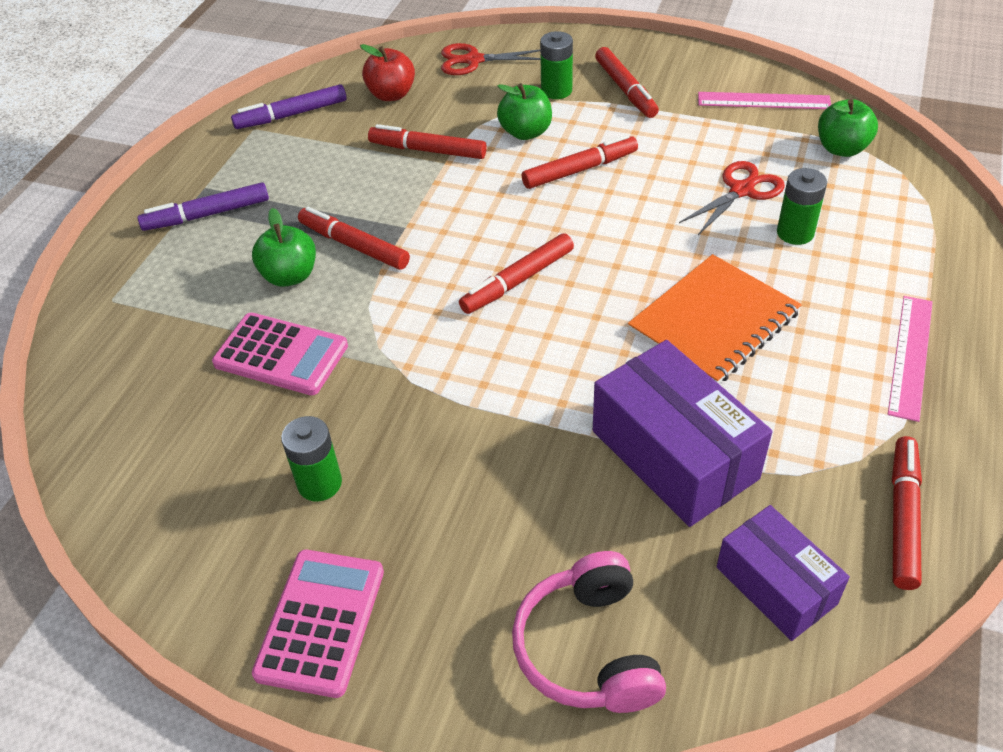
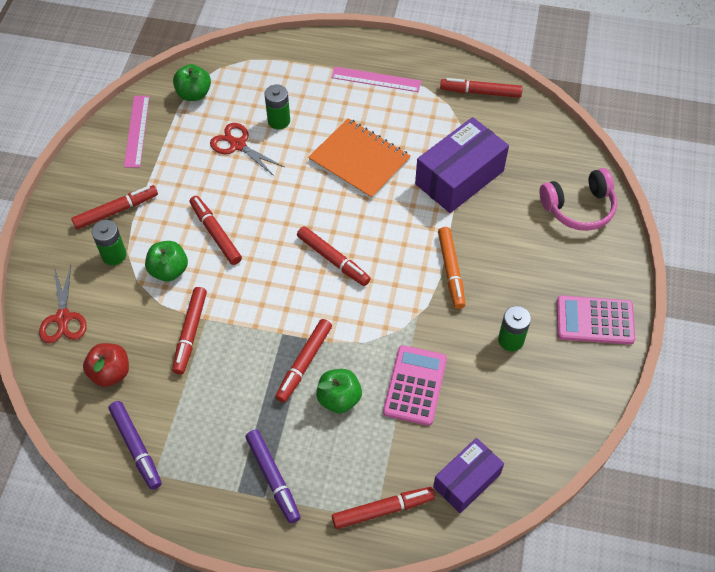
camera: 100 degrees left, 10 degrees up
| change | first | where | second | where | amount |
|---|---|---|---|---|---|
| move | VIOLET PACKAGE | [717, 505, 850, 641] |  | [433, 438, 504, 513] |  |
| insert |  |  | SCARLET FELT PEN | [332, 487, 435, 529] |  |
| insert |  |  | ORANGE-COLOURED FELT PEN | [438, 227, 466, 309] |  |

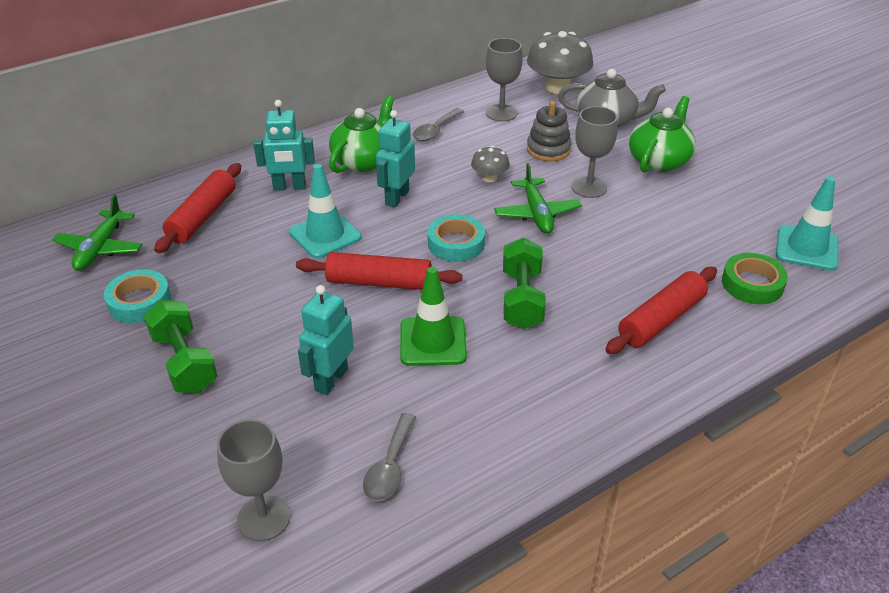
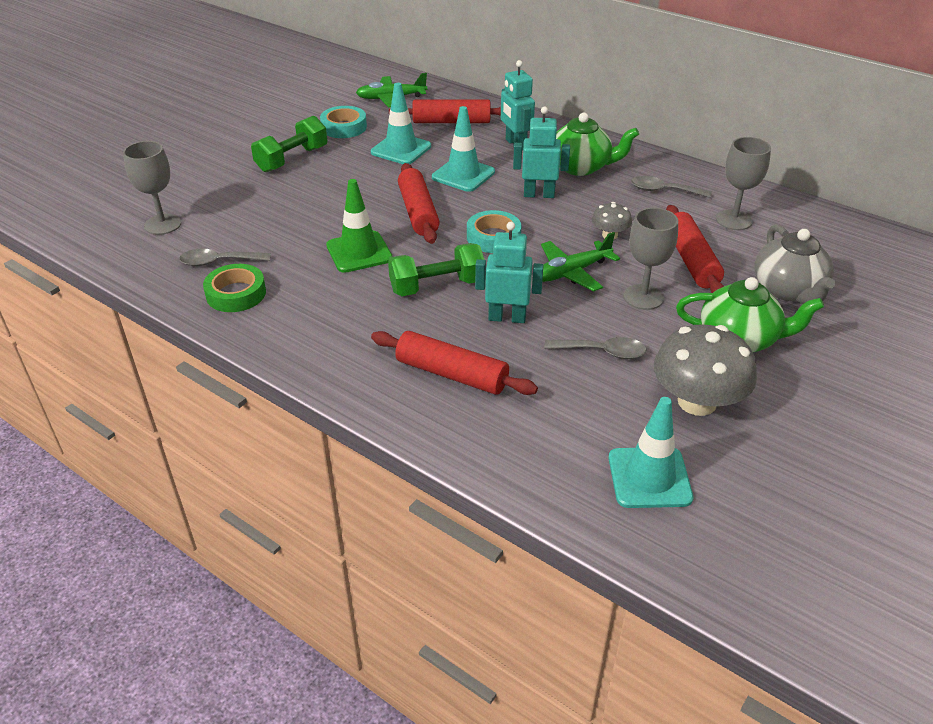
camera: 70 degrees right, 0 degrees up
| change | first | where | second | where | amount |
|---|---|---|---|---|---|
| move | TEAL ROBOT FIGURE | [298, 285, 354, 395] |  | [475, 222, 544, 323] |  |
| move | ASH-GREY TOADSTOOL | [527, 31, 593, 94] |  | [654, 324, 757, 416] |  |
| replace | ASH-GREY STACKING RINGS | [527, 101, 571, 161] | SCARLET DOUGH ROLLER | [666, 205, 724, 293] |  |
| move | GREEN STICKY TAPE | [722, 253, 788, 304] |  | [203, 264, 266, 312] |  |
| insert |  |  | TEAL TRAFFIC CONE | [371, 83, 431, 164] |  |
| insert |  |  | ASH-GREY TEASPOON | [545, 337, 647, 359] |  |

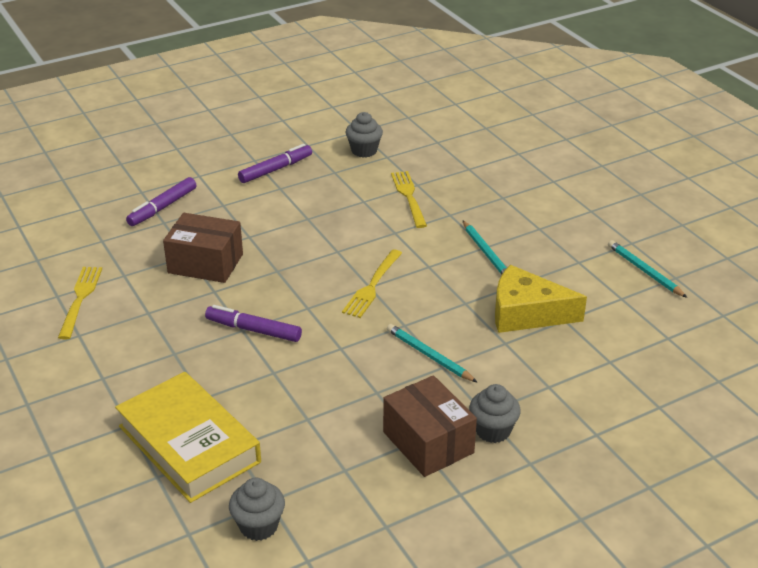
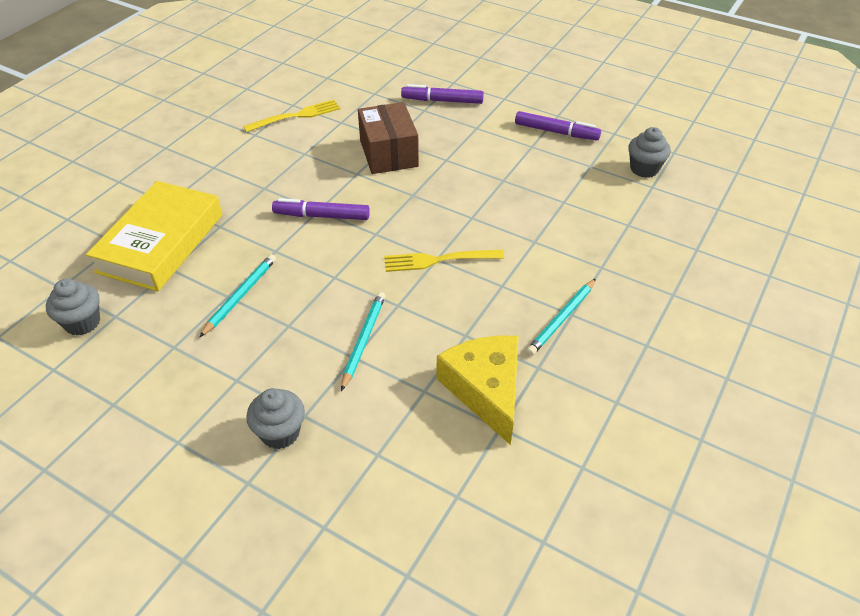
camera: 60 degrees right, 10 degrees up
| change | first | where | second | where | amount |
|---|---|---|---|---|---|
| rotate | VIOLET FELT PEN | [205, 305, 302, 342] |  | [272, 198, 370, 220] | 75 degrees counterclockwise |
| delete | RUSSET PACKAGE | [383, 375, 477, 477] |  |  |  |
| delete | BRIGHT YELLOW TABLE FORK | [391, 171, 427, 228] |  |  |  |
| move | TEAL PENCIL | [608, 240, 687, 298] |  | [199, 254, 276, 338] |  |

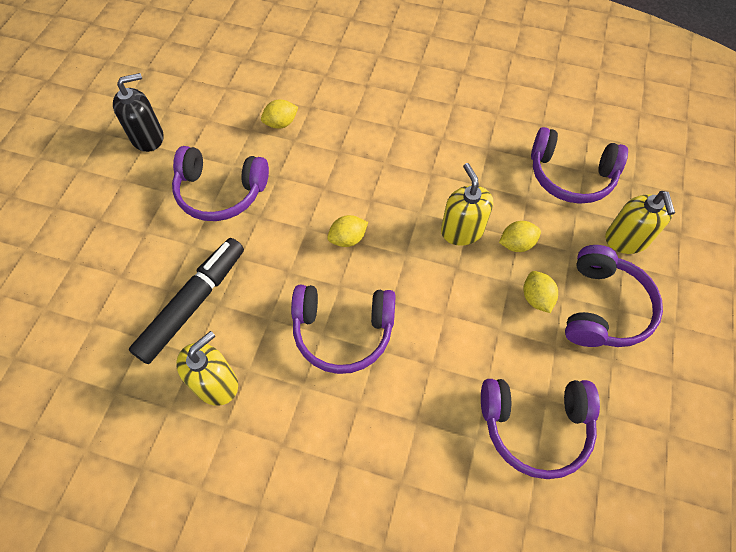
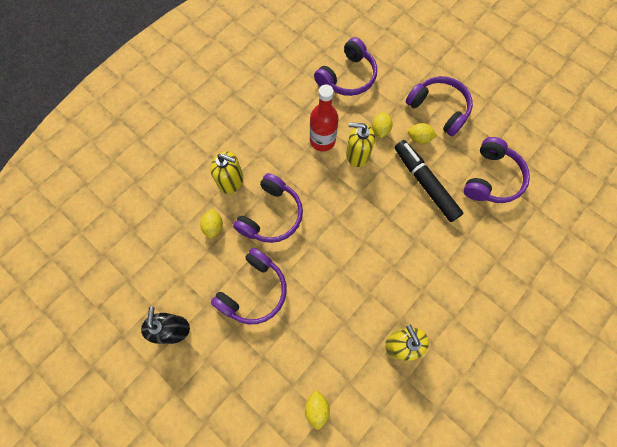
camera: 65 degrees left, 10 degrees up
| change | first | where | second | where | amount |
|---|---|---|---|---|---|
| move | JET-BLACK FELT PEN | [129, 238, 244, 364] |  | [395, 140, 463, 222] |  |
| move | VIOLET HEADPHONES | [291, 285, 395, 374] |  | [233, 173, 303, 243] |  |
| move | BRIGHT YELLOW CITRUS FRUIT | [327, 215, 368, 247] |  | [305, 390, 330, 430] |  |
| move | BRIGHT YELLOW PUMP BOTTLE | [605, 191, 675, 254] |  | [210, 151, 243, 194] |  |
| insert |  |  | SCARLET FLASK | [310, 84, 339, 152] |  |

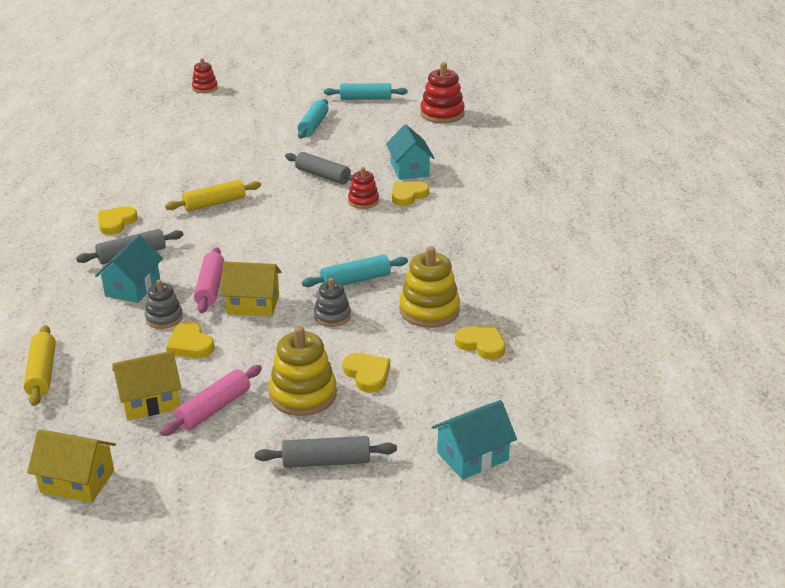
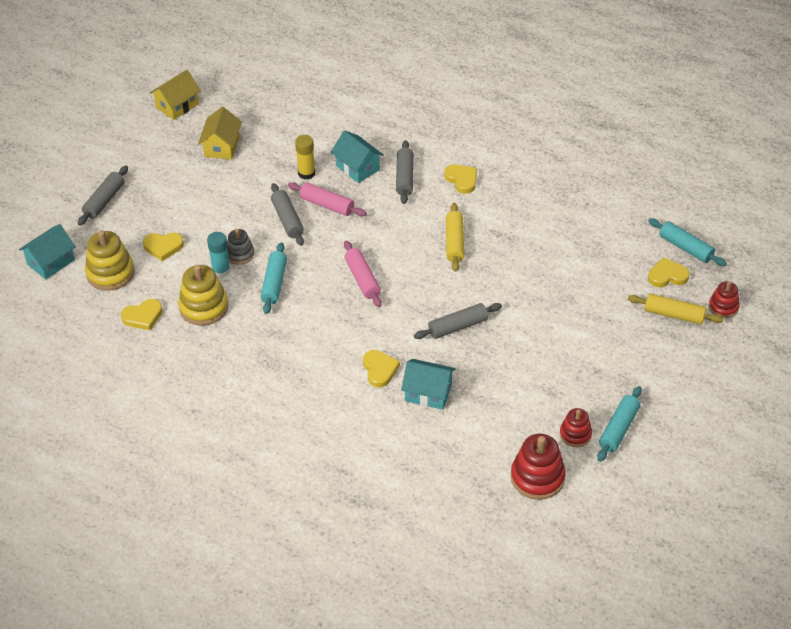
camera: 120 degrees right, 15 degrees up
| change | first | where | second | where | amount |
|---|---|---|---|---|---|
| move | BRIGHT YELLOW DOUGH ROLLER | [23, 325, 56, 406] |  | [628, 294, 723, 325] |  |
| replace | ASH-GREY STACKING RINGS | [145, 280, 183, 329] | BRIGHT YELLOW STICK OF GLUE | [295, 135, 315, 180] |  |
| move | ROSE-PINK DOUGH ROLLER | [160, 365, 262, 436] |  | [344, 240, 382, 307] |  |
| move | BRIGHT YELLOW HEART SHAPE | [166, 322, 214, 358] |  | [648, 257, 690, 287] |  |
| replace | BRIGHT YELLOW TOY HOUSE | [220, 262, 281, 316] | ASH-GREY DOUGH ROLLER | [271, 183, 304, 246] |  |
| move | BRIGHT YELLOW STACKING RINGS | [269, 326, 337, 416] |  | [85, 230, 135, 291] |  |
| move | TEAL DOUGH ROLLER | [298, 99, 329, 138] |  | [649, 218, 727, 266] |  |
| move | SCARLET STACKING RINGS | [348, 167, 379, 209] |  | [560, 408, 592, 447] |  |
| rotate | TEAL TOY HOUSE | [432, 400, 517, 480] |  | [19, 224, 76, 280] | 45 degrees clockwise |
| insert |  |  | TEAL STICK OF GLUE | [207, 232, 231, 278] |  |

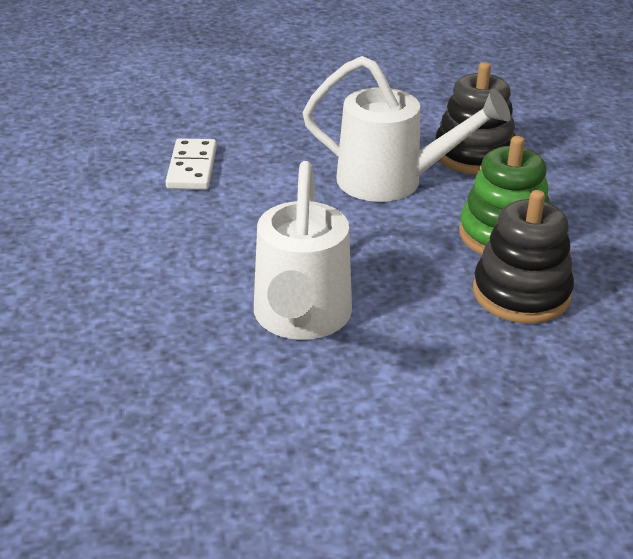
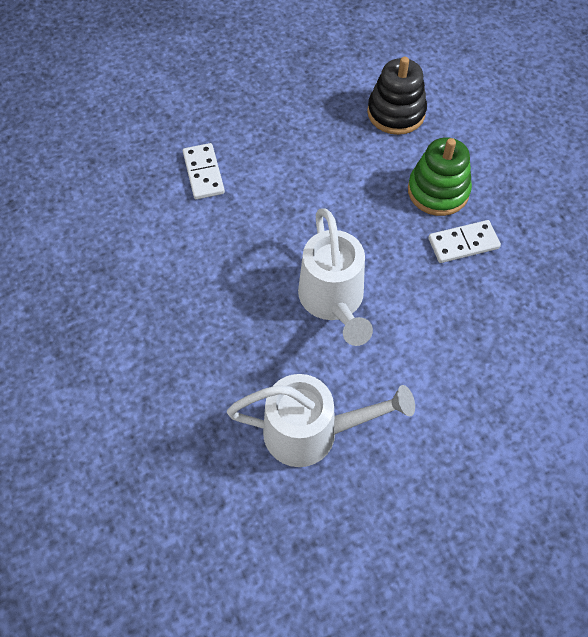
camera: 15 degrees left, 25 degrees up
| change | first | where | second | where | amount |
|---|---|---|---|---|---|
| move | SNOW-WHITE SPRINKLING CAN | [302, 56, 511, 202] |  | [227, 374, 415, 467] |  |
| replace | JET-BLACK STACKING RINGS | [473, 190, 574, 324] | SNOW-WHITE DOMINO PIECE | [428, 220, 501, 263] |  |

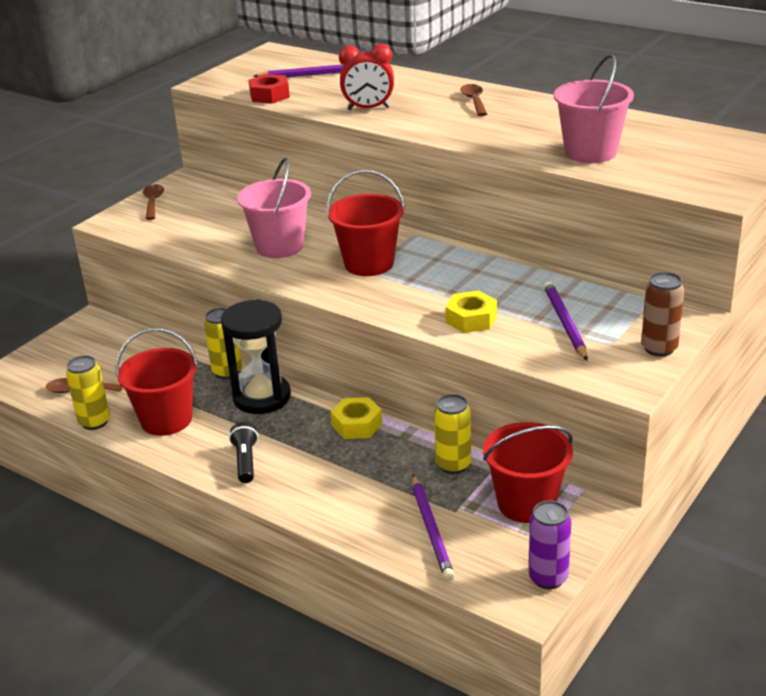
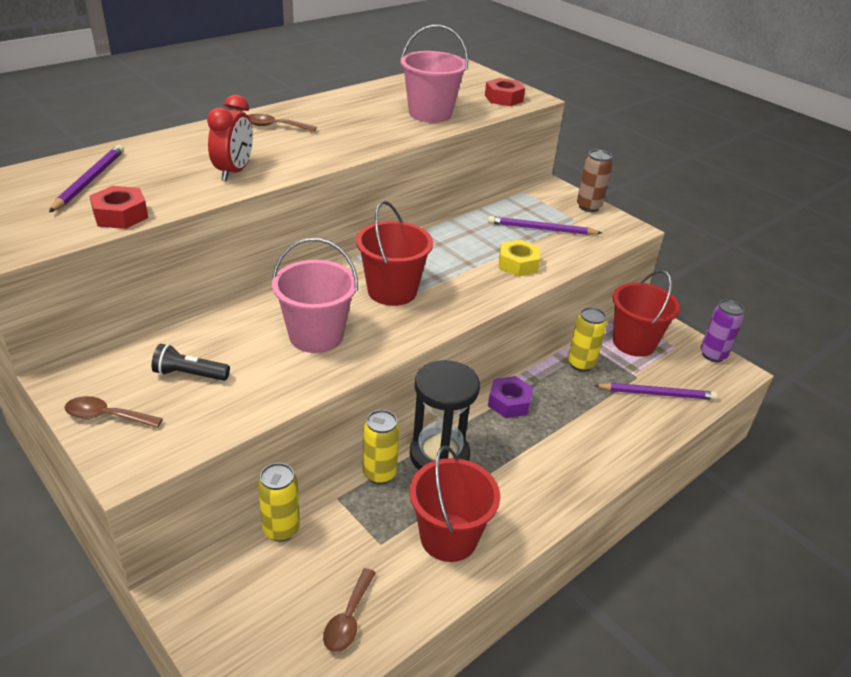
camera: 80 degrees left, 5 degrees up
| change | first | where | second | where | amount |
|---|---|---|---|---|---|
| move | BRIGHT YELLOW TIN | [66, 355, 110, 430] |  | [258, 463, 300, 542] |  |
| move | JET-BLACK POCKET TORCH | [229, 422, 258, 483] |  | [152, 344, 230, 381] |  |
| recolor | BRIGHT YELLOW HEXAGON NUT | [331, 397, 382, 439] | VIOLET HEXAGON NUT | [488, 376, 533, 418] |  |
| insert |  |  | SCARLET HEXAGON NUT | [485, 78, 525, 106] |  |

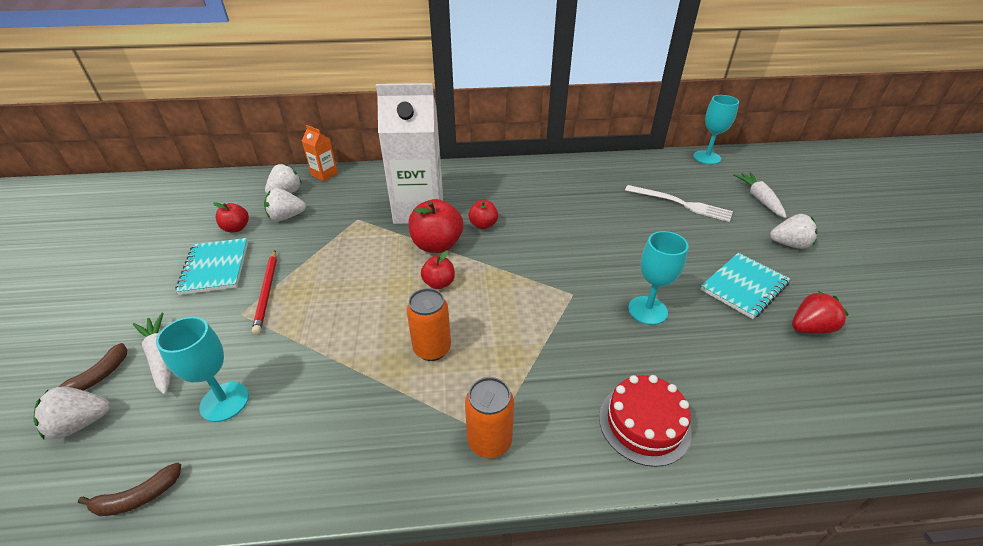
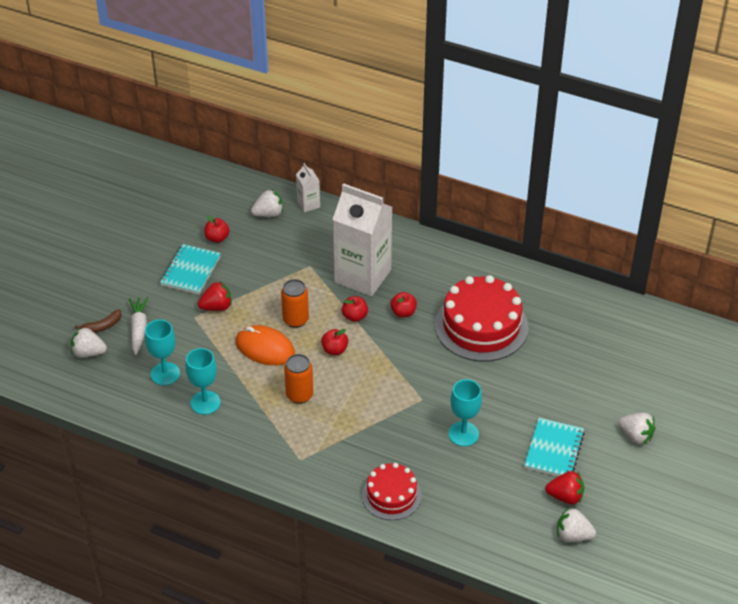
camera: 30 degrees right, 5 degrees up
| change | first | where | second | where | amount |
|---|---|---|---|---|---|
| delete | RUSSET BANANA FRUIT | [78, 462, 181, 516] |  |  |  |
| replace | SCARLET PENCIL | [252, 251, 277, 334] | SCARLET STRAWBERRY | [198, 281, 232, 311] |  |
| move | SNOW-WHITE STRAWBERRY | [264, 188, 306, 221] |  | [557, 508, 596, 542] |  |
| recolor | ORANGE-COLOURED JUICE CARTON | [302, 125, 338, 181] | SNOW-WHITE JUICE CARTON | [296, 163, 320, 212] |  |
| resize | SCARLET APPLE FRUIT | [408, 199, 463, 253] |  | [342, 296, 368, 322] | x0.57 |
| move | ORANGE-COLOURED TIN | [465, 377, 514, 458] |  | [281, 279, 309, 328] |  |
| delete | SNOW-WHITE TABLE FORK | [625, 185, 733, 222] |  |  |  |
| move | TEAL CHALICE | [693, 95, 739, 165] |  | [186, 348, 220, 415] |  |
| rotate | TEAL NOTEPAD | [700, 253, 790, 319] |  | [524, 418, 585, 476] | 60 degrees counterclockwise |
| delete | SNOW-WHITE TOY CARROT | [733, 172, 787, 218] |  |  |  |
| insert |  |  | ORANGE-COLOURED PC MOUSE | [236, 325, 295, 365] |  |
| insert |  |  | SCARLET GATEAU | [435, 275, 529, 362] |  |

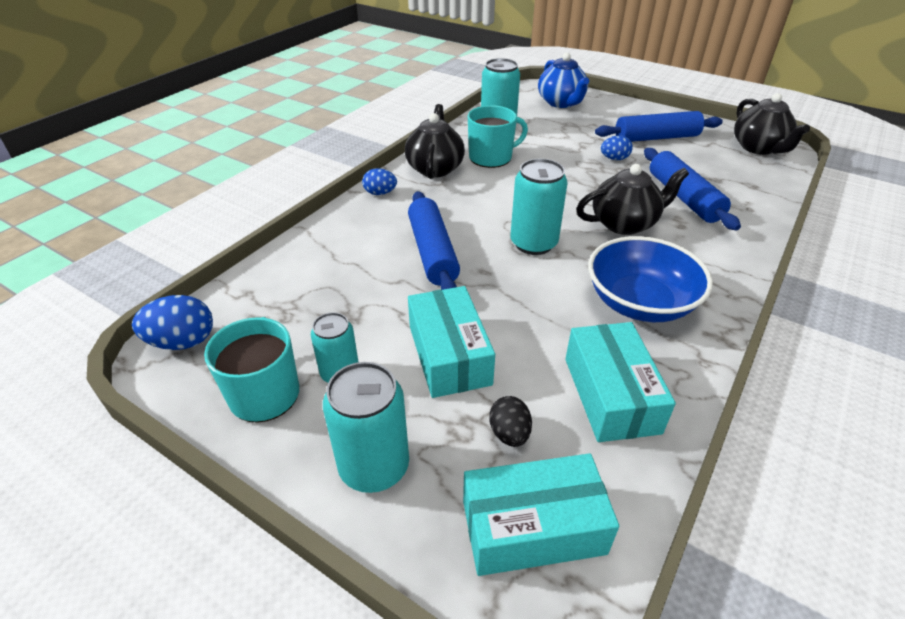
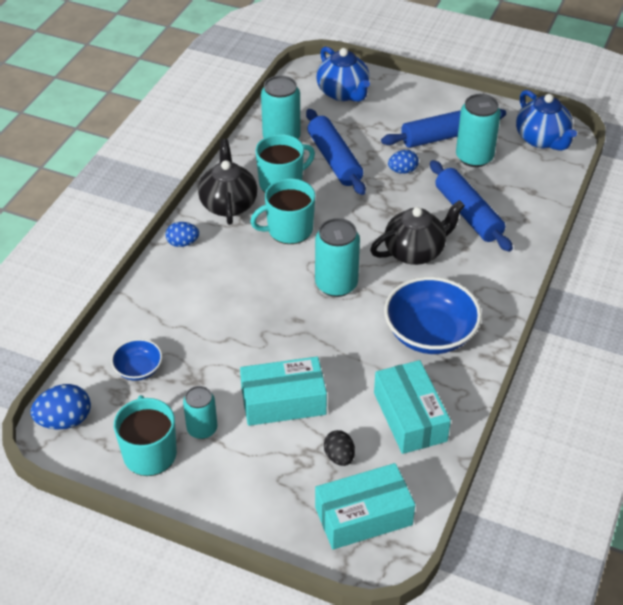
camera: 10 degrees left, 5 degrees up
| change | first | where | second | where | amount |
|---|---|---|---|---|---|
| move | TEAL TIN | [323, 362, 409, 493] |  | [456, 94, 501, 167] |  |
| move | COBALT DOUGH ROLLER | [408, 191, 460, 290] |  | [306, 109, 366, 195] |  |
| rotate | TEAL PACKAGE | [408, 286, 495, 398] |  | [240, 357, 327, 426] | 75 degrees counterclockwise |
| recolor | JET-BLACK TEA POT | [734, 93, 810, 155] | COBALT TEA POT | [516, 90, 577, 151] |  |
| insert |  |  | COBALT BOWL | [111, 339, 162, 381] |  |
| insert |  |  | TEAL MUG | [250, 179, 315, 244] |  |

